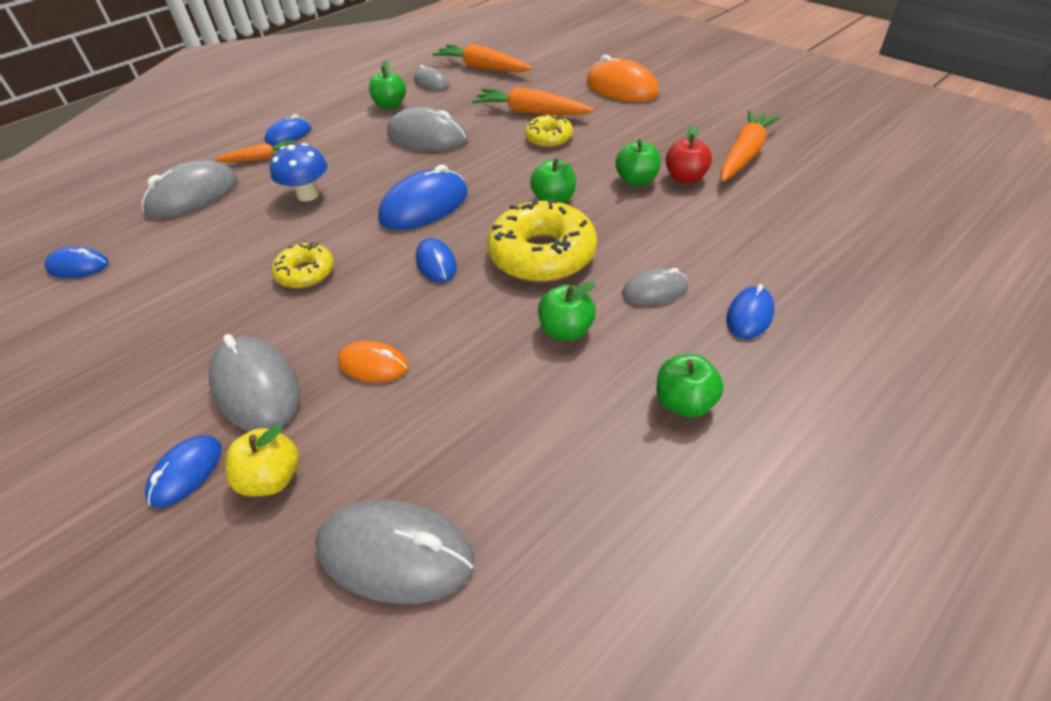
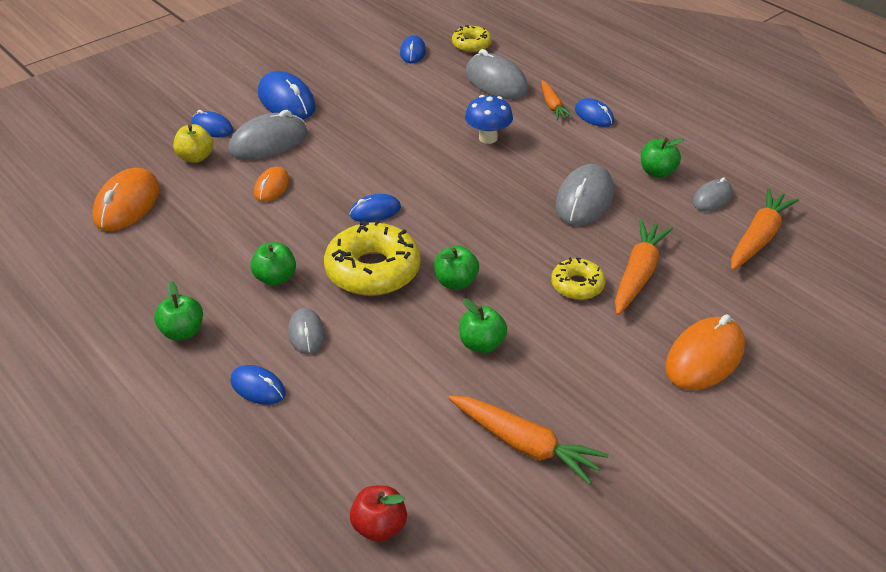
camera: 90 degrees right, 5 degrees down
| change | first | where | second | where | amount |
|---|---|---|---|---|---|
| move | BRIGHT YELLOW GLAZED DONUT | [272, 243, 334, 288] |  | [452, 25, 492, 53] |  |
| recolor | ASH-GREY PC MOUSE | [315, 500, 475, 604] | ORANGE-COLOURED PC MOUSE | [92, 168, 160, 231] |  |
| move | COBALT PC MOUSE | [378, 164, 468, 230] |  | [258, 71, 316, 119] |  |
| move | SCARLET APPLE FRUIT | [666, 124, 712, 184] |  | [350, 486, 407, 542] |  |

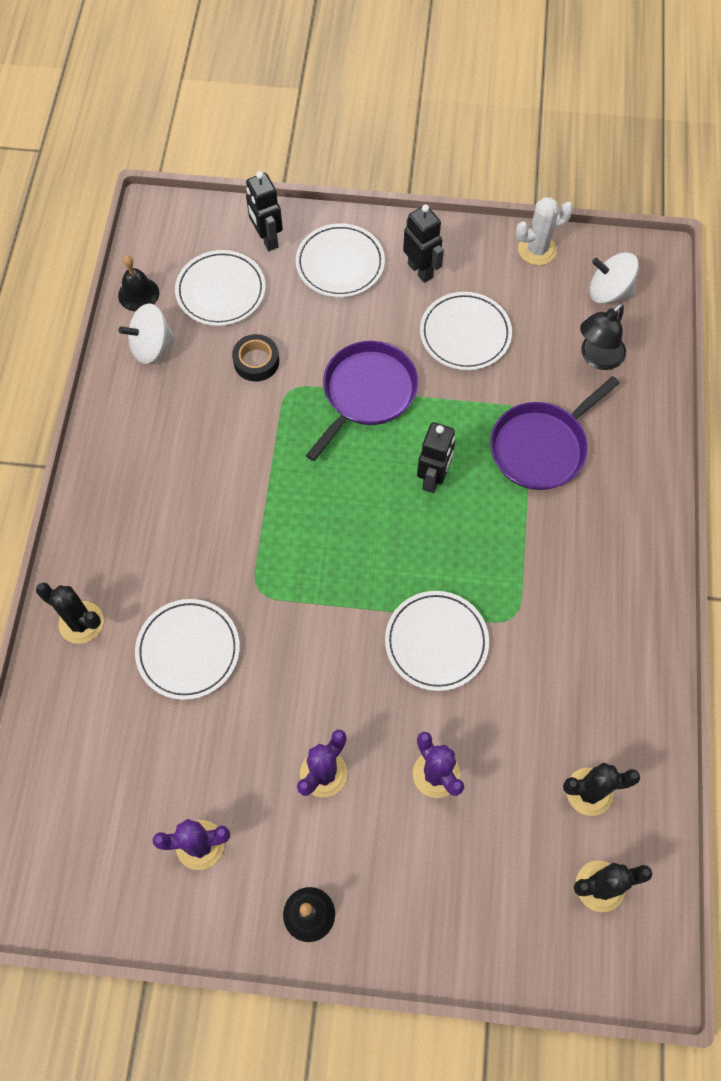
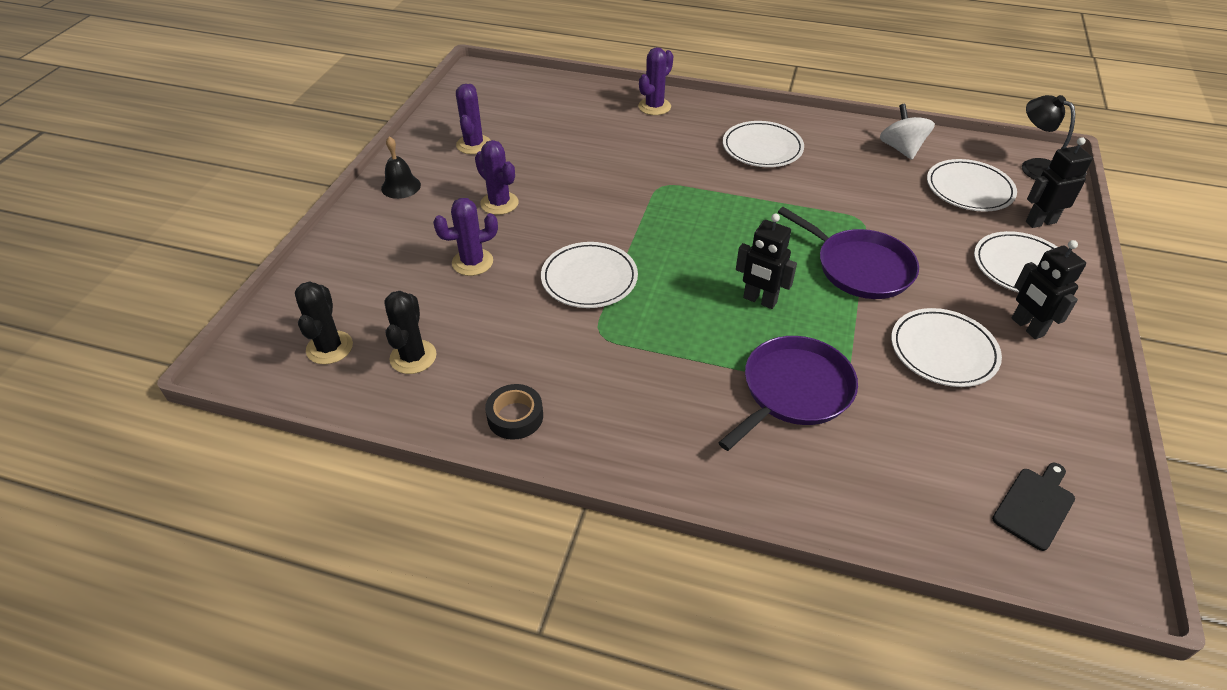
camera: 100 degrees right, 20 degrees down
| change | first | where | second | where | amount |
|---|---|---|---|---|---|
| recolor | JET-BLACK CACTUS | [36, 583, 104, 644] | VIOLET CACTUS | [638, 47, 673, 115] |  |
| delete | JET-BLACK SCHOOL BELL | [118, 255, 159, 312] |  |  |  |
| move | SNOW-WHITE DINNER PLATE | [135, 599, 240, 700] |  | [723, 121, 804, 167] |  |
| move | JET-BLACK STICKY TAPE | [232, 334, 279, 382] |  | [485, 384, 543, 440] |  |
| rotate | JET-BLACK ROBOT FIGURE | [403, 204, 444, 283] |  | [1012, 240, 1086, 339] | 90 degrees clockwise |
| rotate | VIOLET PAN | [490, 376, 620, 490] |  | [718, 336, 858, 451] | 75 degrees clockwise |
| delete | SNOW-WHITE CACTUS | [516, 197, 574, 265] |  |  |  |
| move | JET-BLACK LAMP | [580, 303, 626, 370] |  | [1022, 95, 1075, 180] |  |
| replace | SNOW-WHITE WHIRLIGIG | [589, 252, 639, 304] | JET-BLACK CUTTING BOARD | [992, 463, 1075, 551] |  |

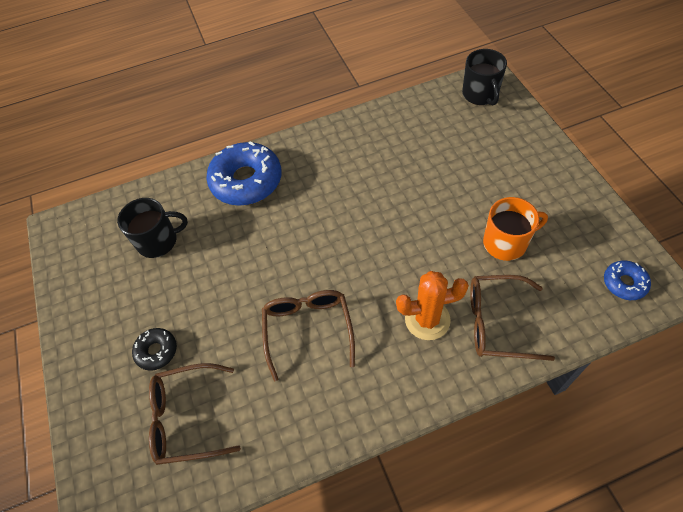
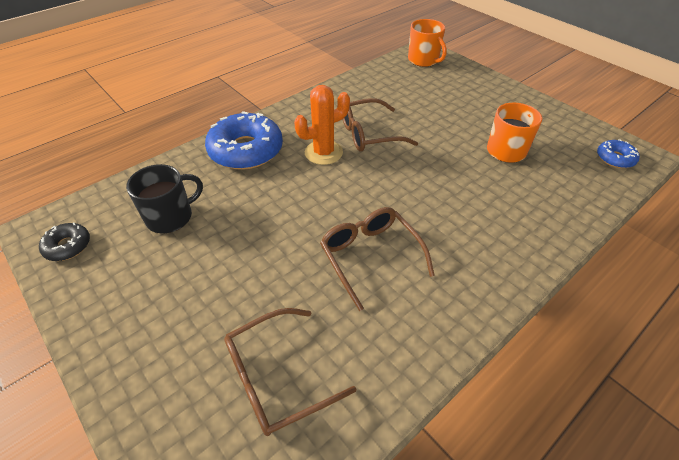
camera: 25 degrees left, 10 degrees down
| change | first | where | second | where | amount |
|---|---|---|---|---|---|
| move | JET-BLACK GLAZED DONUT | [132, 328, 177, 371] |  | [39, 222, 90, 261] |  |
| move | ORANGE-COLOURED CACTUS | [396, 271, 469, 340] |  | [294, 85, 350, 165] |  |
| recolor | JET-BLACK MUG | [462, 49, 507, 106] | ORANGE-COLOURED MUG | [408, 19, 447, 67] |  |
| move | RUSSET SPECTACLES | [470, 275, 555, 361] |  | [343, 98, 418, 152] |  |

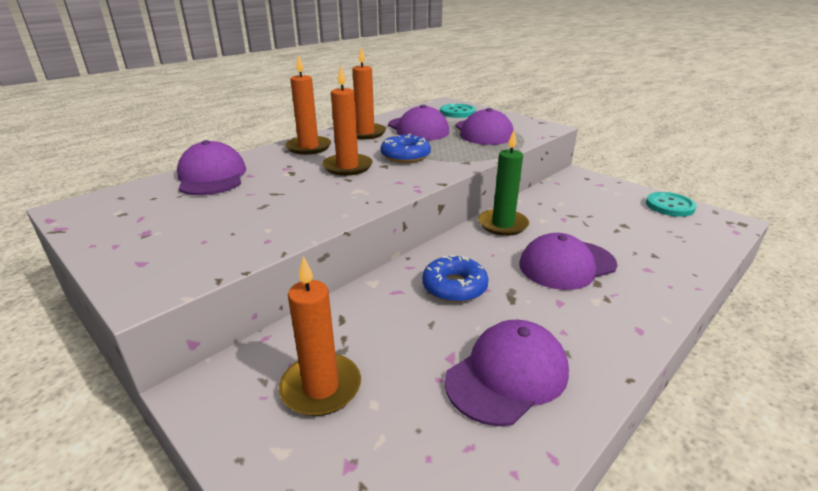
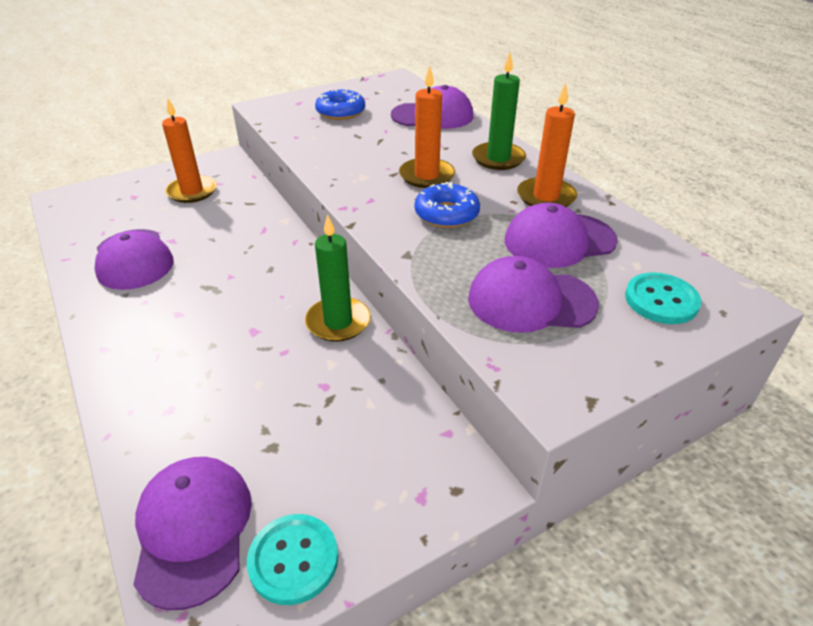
camera: 105 degrees right, 10 degrees up
| change | first | where | second | where | amount |
|---|---|---|---|---|---|
| recolor | ORANGE-COLOURED WAX CANDLE | [285, 54, 331, 155] | GREEN WAX CANDLE | [472, 53, 526, 170] |  |
| move | COBALT GLAZED DONUT | [422, 255, 489, 303] |  | [315, 89, 365, 120] |  |
| move | VIOLET CAP | [519, 233, 617, 290] |  | [133, 457, 252, 610] |  |

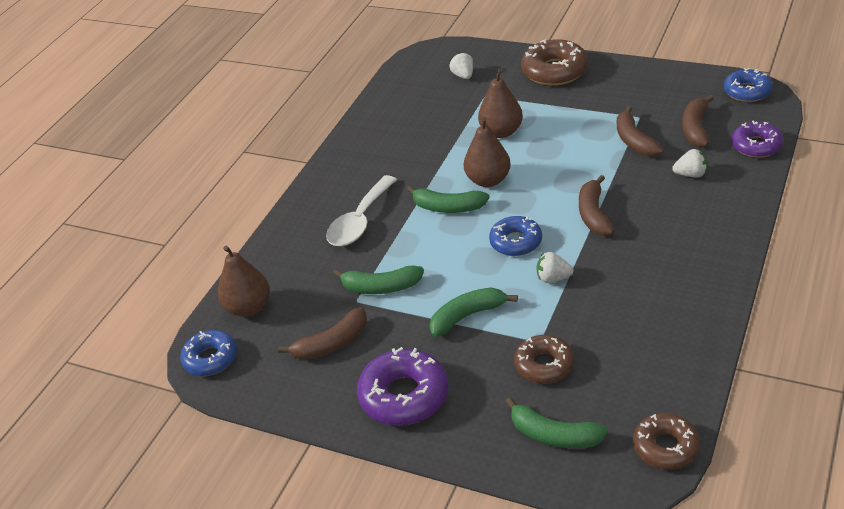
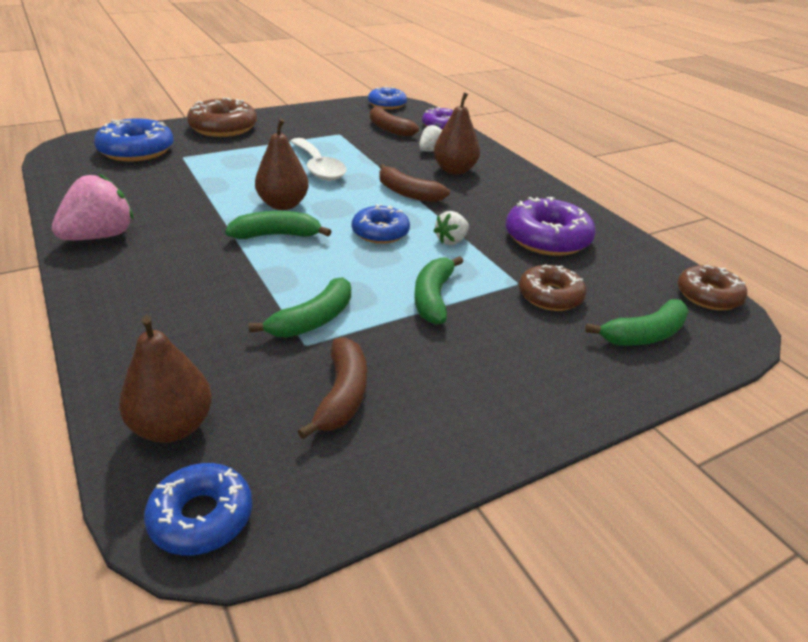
camera: 60 degrees left, 5 degrees down
| change | first | where | second | where | amount |
|---|---|---|---|---|---|
| move | SNOW-WHITE TEASPOON | [326, 175, 397, 246] |  | [290, 138, 346, 181] |  |
| move | VIOLET GLAZED DONUT | [357, 347, 449, 426] |  | [506, 197, 596, 256] |  |
| rotate | GREEN BANANA FRUIT | [407, 186, 489, 213] |  | [225, 211, 332, 239] | 150 degrees counterclockwise |
| replace | SNOW-WHITE STRAWBERRY | [450, 52, 473, 79] | COBALT GLAZED DONUT | [94, 118, 174, 161] |  |
| move | RUSSET PEAR | [478, 69, 523, 138] |  | [434, 92, 480, 175] |  |
| delete | RUSSET BANANA FRUIT | [617, 106, 664, 157] |  |  |  |
| insert |  |  | ROSE-PINK STRAWBERRY | [52, 173, 133, 240] |  |

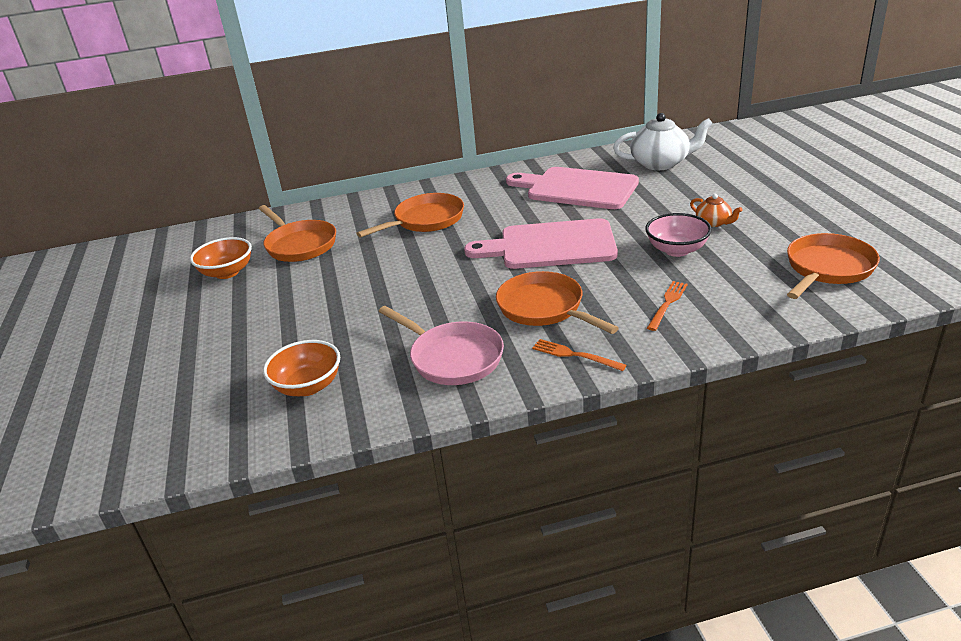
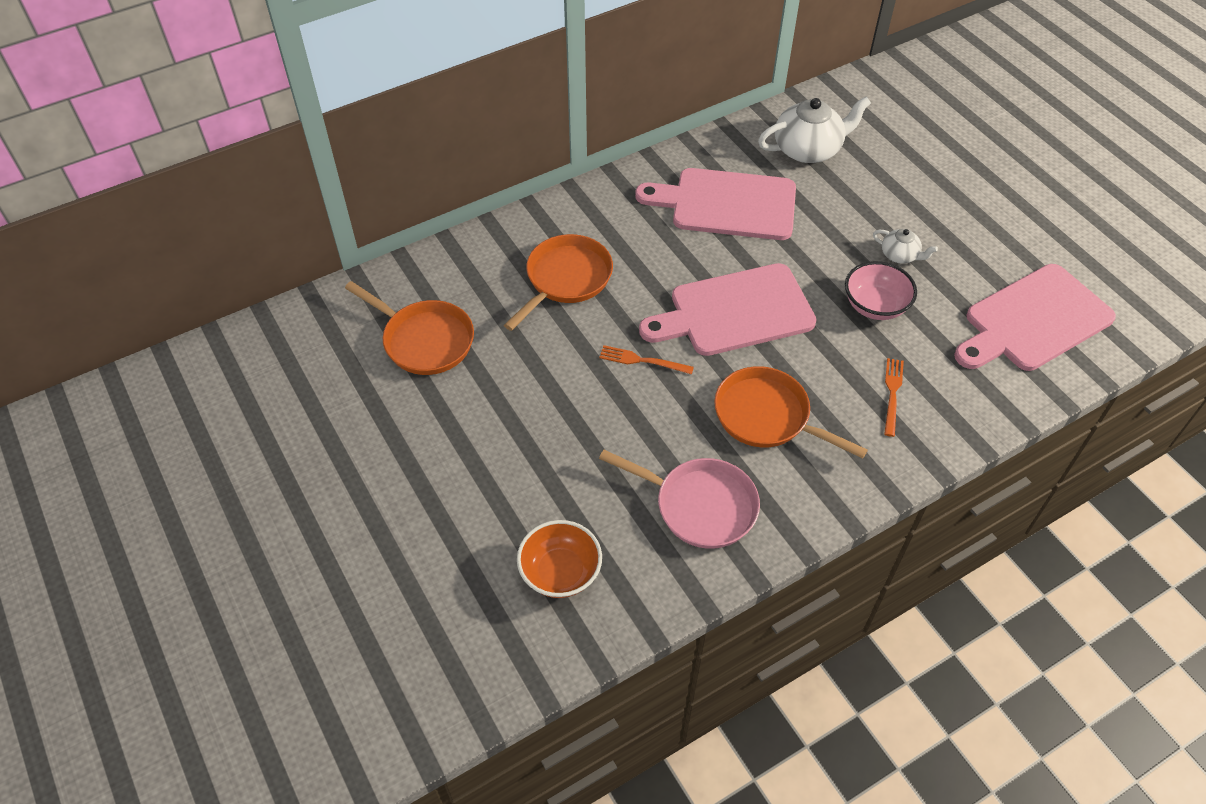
camera: 20 degrees left, 20 degrees up
| change | first | where | second | where | amount |
|---|---|---|---|---|---|
| delete | ORANGE-COLOURED BOWL | [190, 237, 252, 279] |  |  |  |
| move | ORANGE-COLOURED TABLE FORK | [532, 339, 627, 371] |  | [599, 345, 694, 375] |  |
| recolor | ORANGE-COLOURED TEA POT | [690, 194, 743, 227] | SNOW-WHITE TEA POT | [873, 229, 938, 264] |  |
| replace | ORANGE-COLOURED PAN | [787, 233, 880, 299] | ROSE-PINK CUTTING BOARD | [954, 264, 1116, 371] |  |

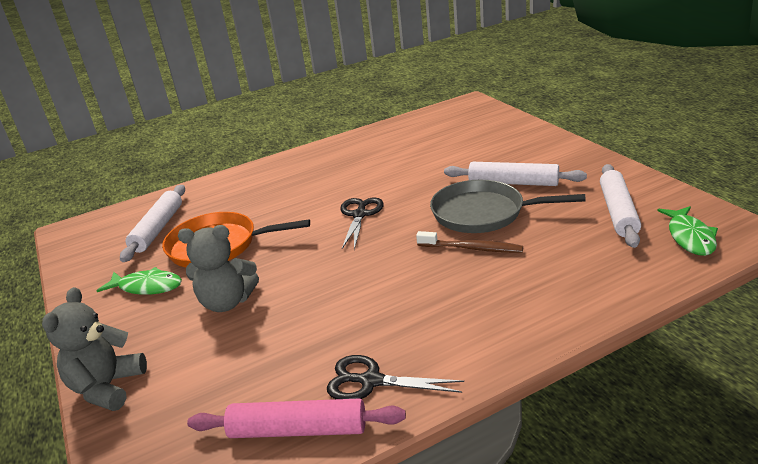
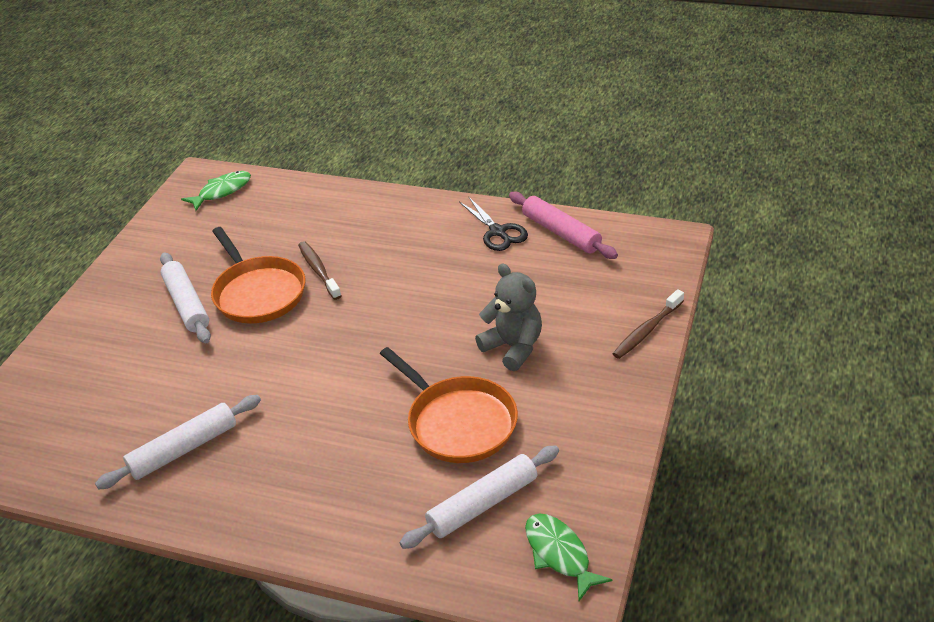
camera: 135 degrees left, 10 degrees up
| change | first | where | second | where | amount |
|---|---|---|---|---|---|
| replace | ASH-GREY TEDDY | [42, 287, 147, 411] | RUSSET DENTAL BRUSH | [612, 289, 684, 359] |  |
| move | GREEN TOY FISH | [97, 267, 182, 295] |  | [525, 513, 613, 601] |  |
| delete | JET-BLACK SCISSORS | [340, 197, 384, 250] |  |  |  |
| recolor | ASH-GREY PAN | [430, 180, 586, 233] | ORANGE-COLOURED PAN | [211, 227, 305, 323] |  |
| move | SNOW-WHITE DOUGH ROLLER | [600, 164, 641, 248] |  | [95, 395, 261, 489] |  |

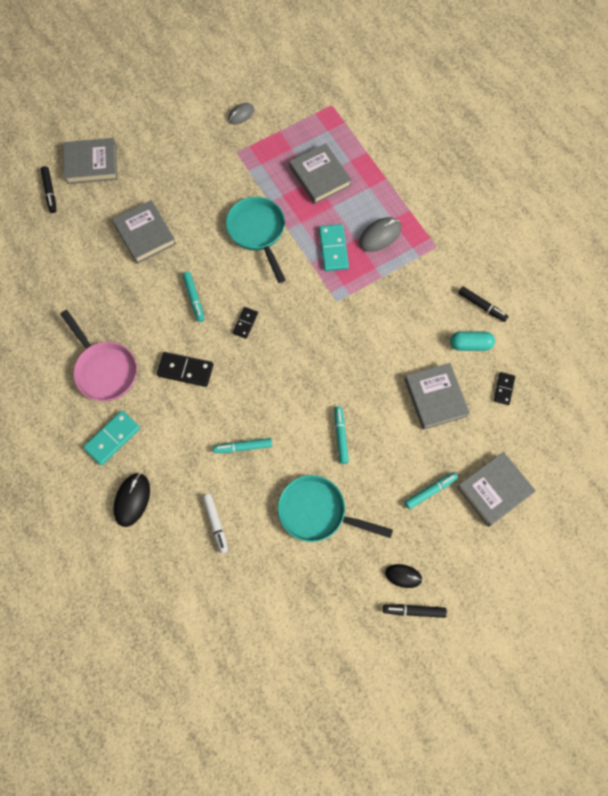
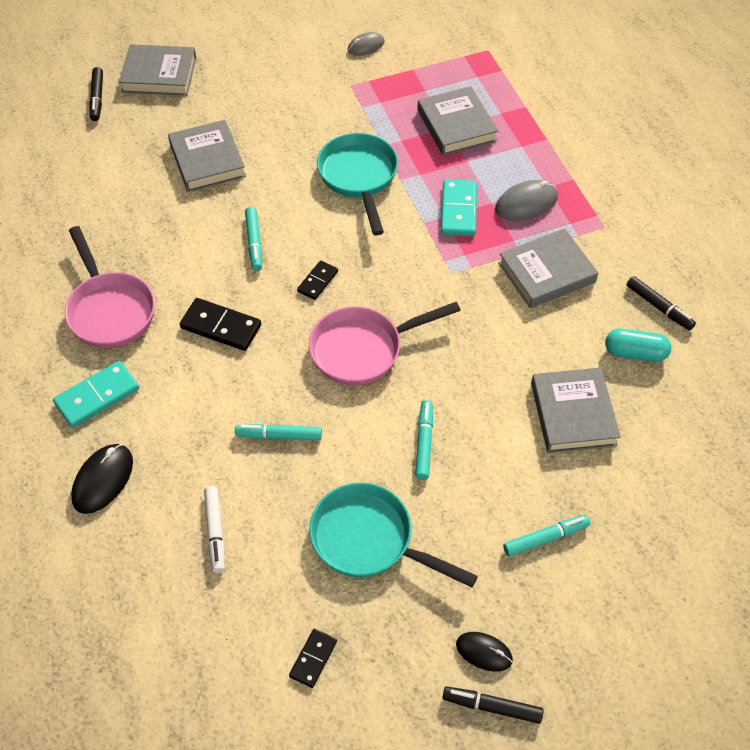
camera: 10 degrees right, 15 degrees down
| change | first | where | second | where | amount |
|---|---|---|---|---|---|
| move | ASH-GREY HARDCOVER | [457, 452, 536, 527] |  | [498, 228, 598, 308] |  |
| move | JET-BLACK DOMINO PIECE | [494, 372, 515, 405] |  | [289, 629, 337, 688] |  |
| insert |  |  | ROSE-PINK PAN | [309, 302, 461, 385] |  |

